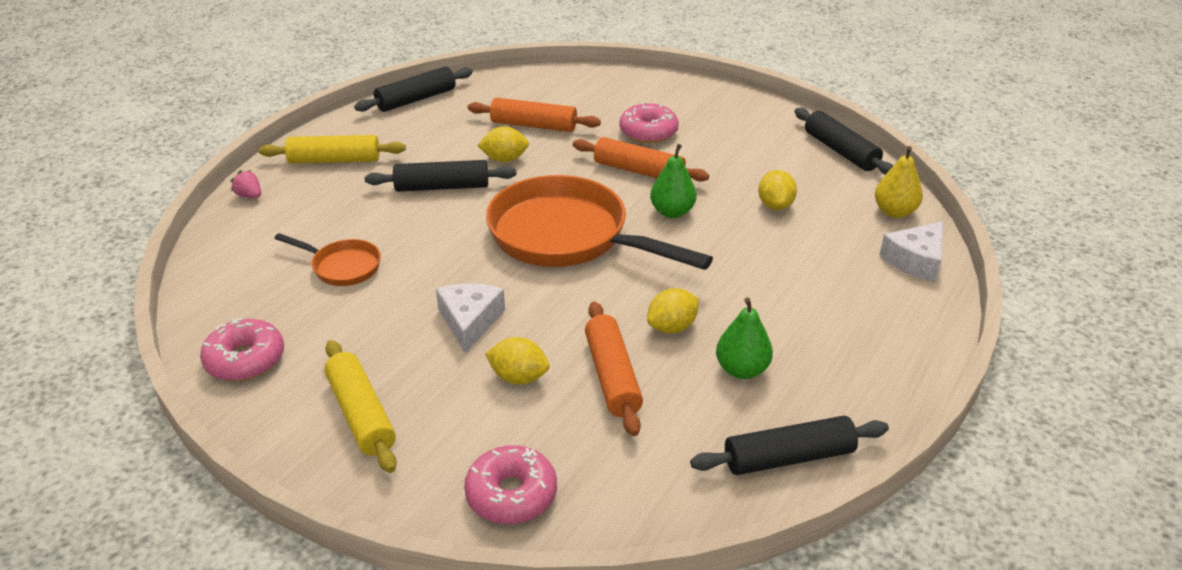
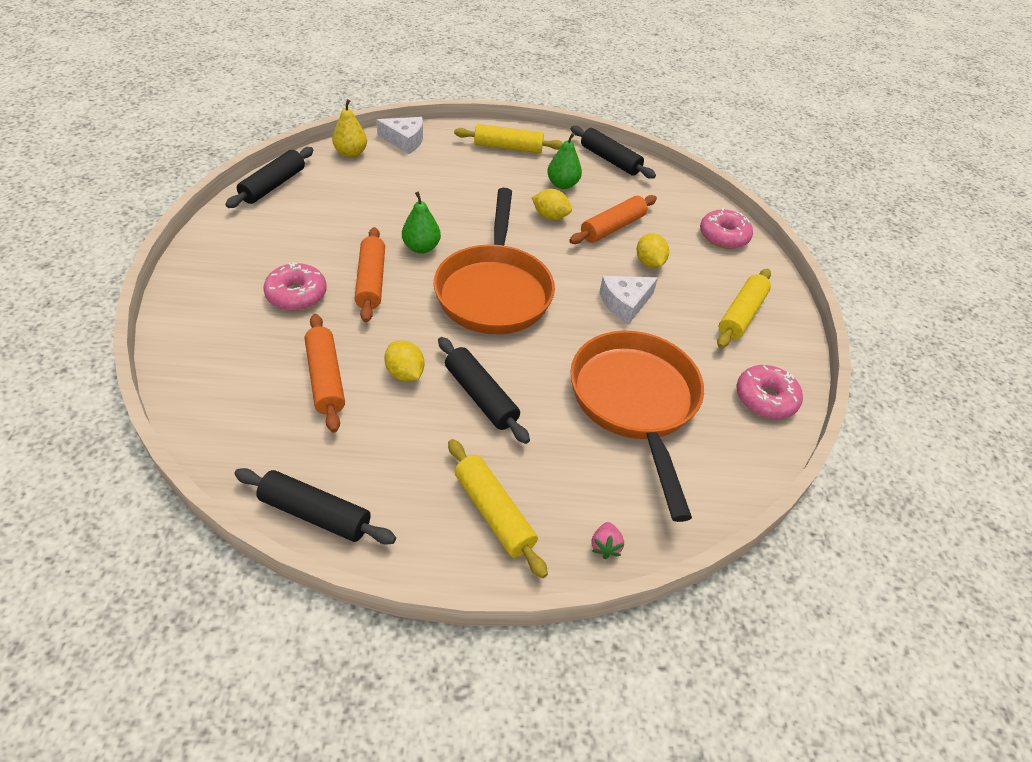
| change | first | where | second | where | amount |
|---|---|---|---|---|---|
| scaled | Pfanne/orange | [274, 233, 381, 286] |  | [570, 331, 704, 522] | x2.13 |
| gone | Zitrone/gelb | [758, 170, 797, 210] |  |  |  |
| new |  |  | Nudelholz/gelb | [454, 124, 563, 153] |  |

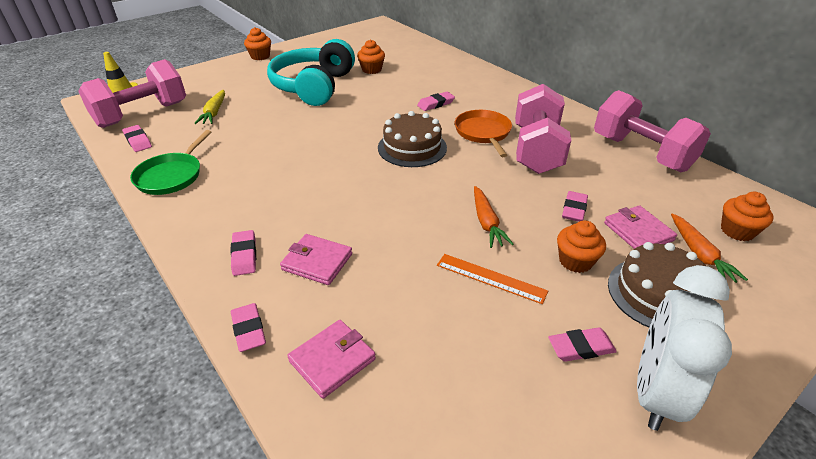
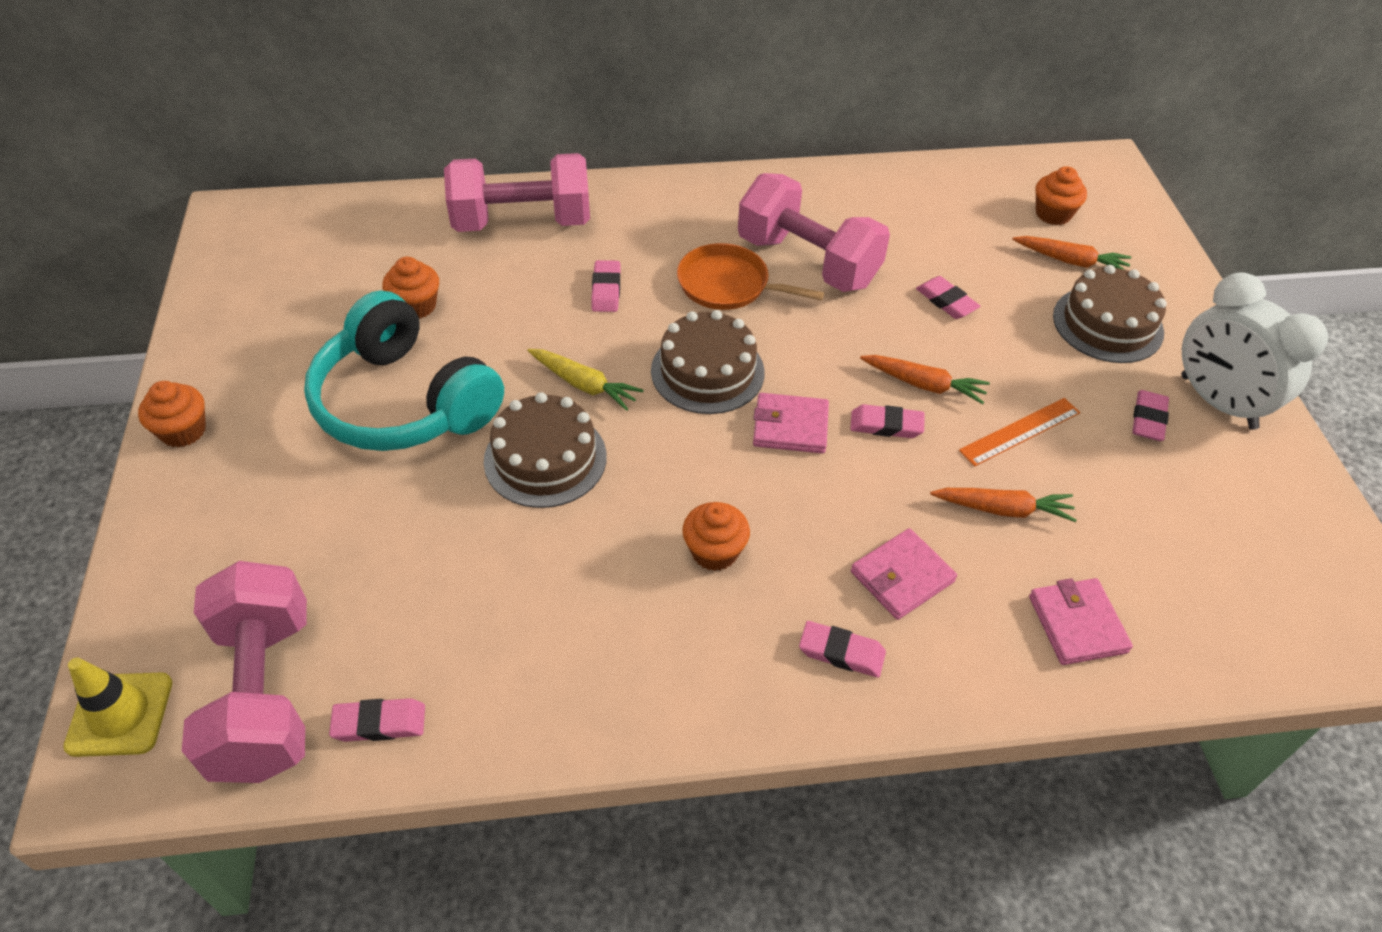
| change | first | where | second | where | amount |
|---|---|---|---|---|---|
| gone | Pfanne/grün | [130, 130, 211, 195] |  |  |  |
| shifted | Karotte/gelb | [194, 90, 225, 124] |  | [527, 349, 644, 411] |  |
| shifted | Radiergummi/rosa | [231, 303, 266, 352] |  | [850, 404, 924, 438] |  |
| shifted | Muffin/orange | [557, 220, 606, 273] |  | [682, 502, 750, 571] |  |
| shifted | Hantel/rosa | [594, 90, 711, 172] |  | [444, 153, 590, 232] |  |
| shifted | Geldbörse/rosa | [604, 205, 677, 249] |  | [753, 393, 829, 454] |  |
| new |  |  | Kuchen/braun | [484, 392, 607, 508] |  |
| new |  |  | Karotte/orange | [930, 488, 1077, 522] |  |

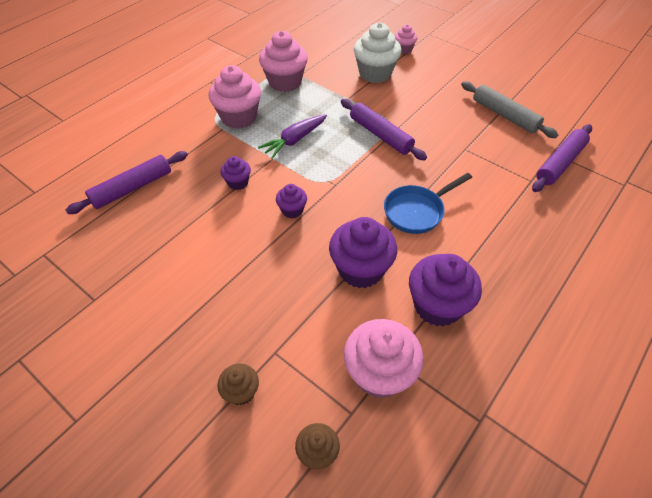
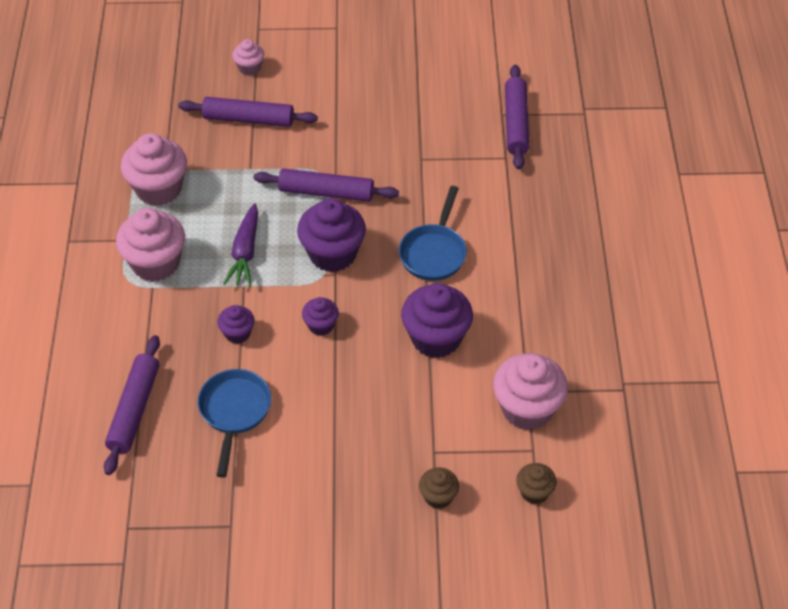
| change | first | where | second | where | amount |
|---|---|---|---|---|---|
| swapped | Muffin/weiß | [354, 22, 401, 83] | Nudelholz/lila | [178, 97, 318, 127] |  |
| shifted | Muffin/lila | [409, 254, 482, 326] |  | [297, 198, 366, 272] |  |
| gone | Nudelholz/grau | [461, 81, 559, 138] |  |  |  |
| new |  |  | Pfanne/blau | [198, 369, 271, 477] |  |

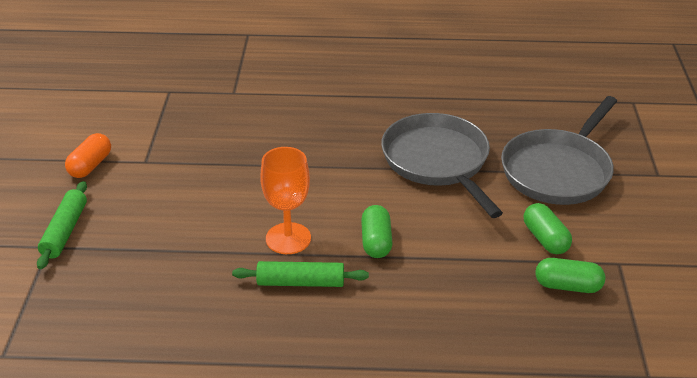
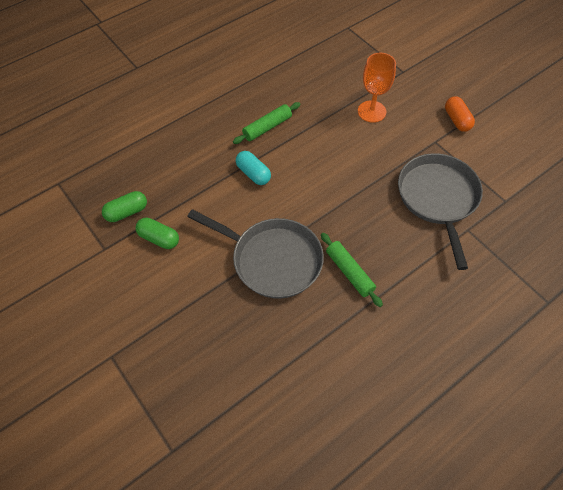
| change | first | where | second | where | amount |
|---|---|---|---|---|---|
| shifted | Nudelholz/grün | [37, 181, 87, 269] |  | [321, 233, 383, 307] |  |
| shifted | Kelch/orange | [260, 147, 311, 254] |  | [358, 53, 396, 123] |  |
| repainted | Kapsel/grün | [361, 205, 392, 258] | Kapsel/türkis | [236, 151, 271, 185] |  |
| shifted | Pfanne/grau | [501, 96, 617, 205] |  | [398, 153, 483, 270] |  |

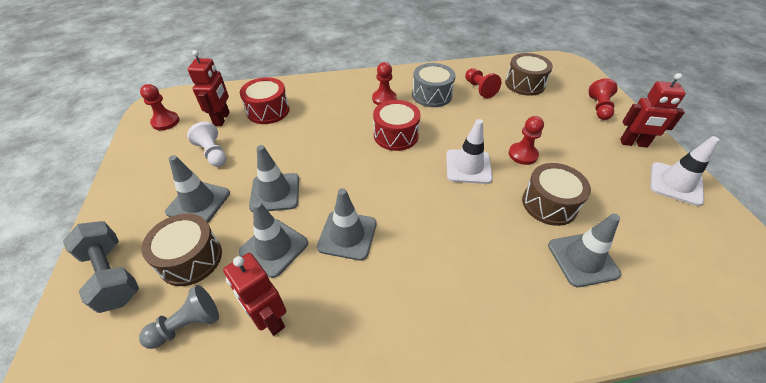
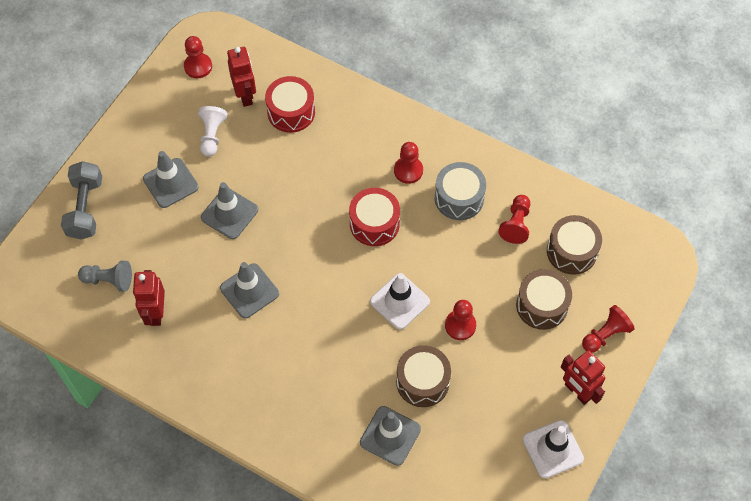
| change | first | where | second | where | amount |
|---|---|---|---|---|---|
| shifted | Trommel/braun | [141, 214, 222, 286] |  | [516, 269, 572, 330] |  |
| rotated | Roboter/rot | [188, 50, 230, 126] |  | [227, 47, 256, 107] | 60 degrees counterclockwise |
| gone | Leitkegel/grau | [239, 201, 308, 278] |  |  |  |

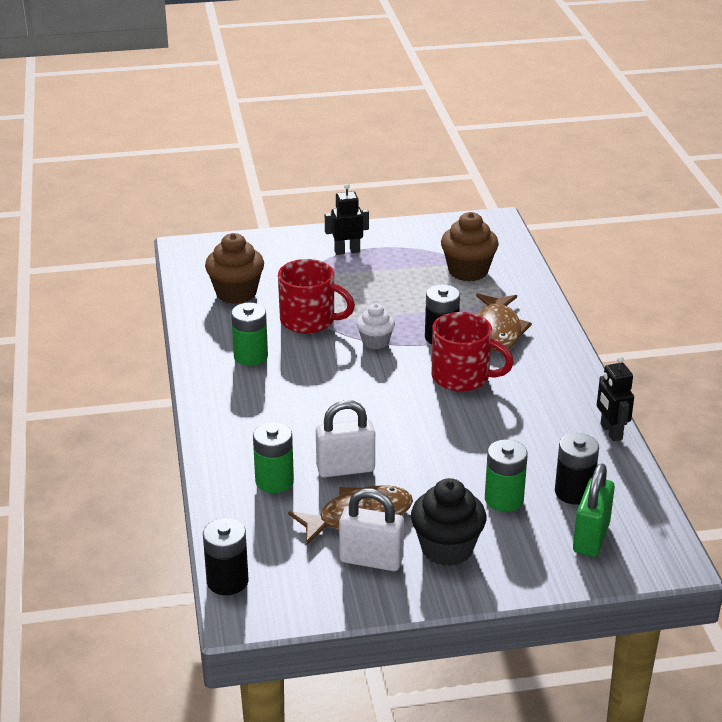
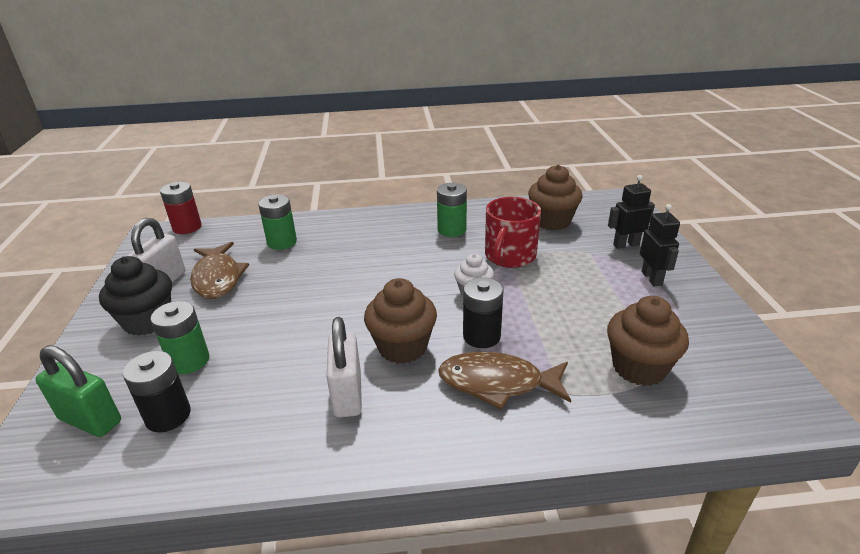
| change | first | where | second | where | amount |
|---|---|---|---|---|---|
| repainted | Batterie/schwarz | [203, 518, 249, 595] | Batterie/rot | [160, 182, 202, 234] |  |
| shifted | Vorhängeschloss/weiß | [316, 400, 375, 477] |  | [327, 317, 362, 418] |  |
| swapped | Tasse/rot | [432, 312, 514, 392] | Muffin/braun | [364, 278, 437, 364] |  |
| shifted | Roboter/schwarz | [597, 356, 634, 441] |  | [608, 175, 655, 249] |  |

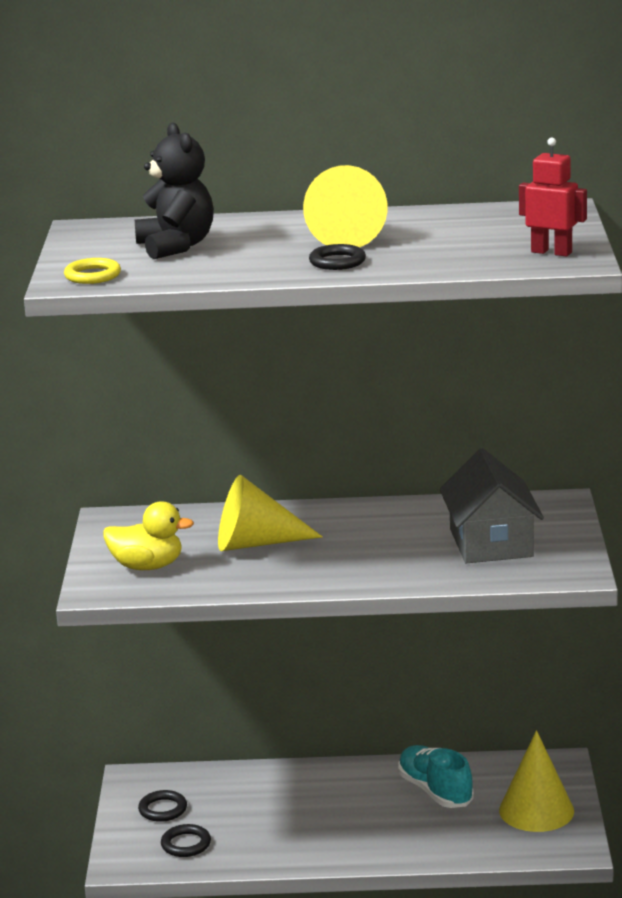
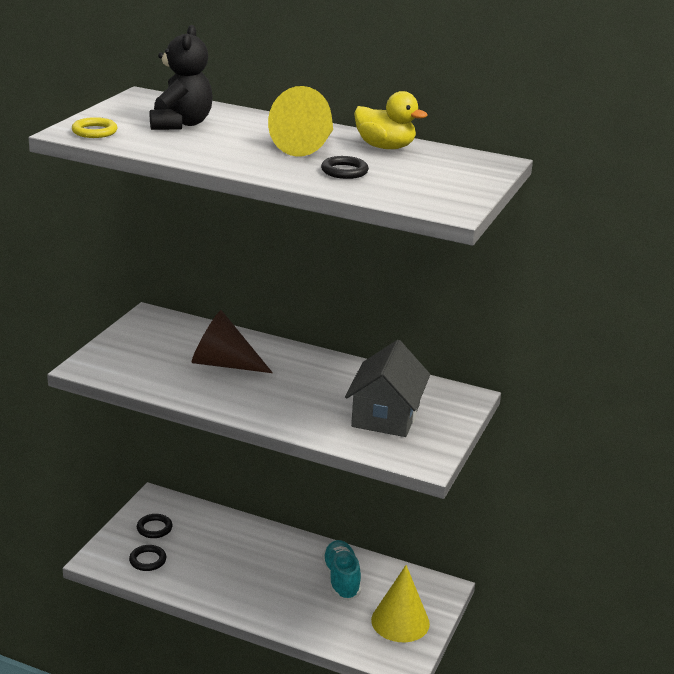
| change | first | where | second | where | amount |
|---|---|---|---|---|---|
| shifted | Ente/gelb | [103, 501, 194, 570] |  | [354, 91, 428, 149] |  |
| repainted | Kegel/gelb | [218, 475, 323, 551] | Kegel/braun | [191, 310, 273, 373] |  |
| shifted | Ring/schwarz | [309, 244, 366, 270] |  | [321, 156, 369, 179] |  |
| gone | Roboter/rot | [519, 137, 587, 257] |  |  |  |

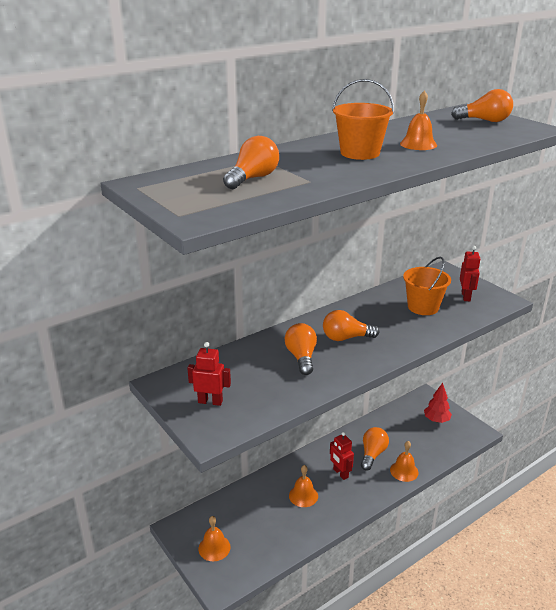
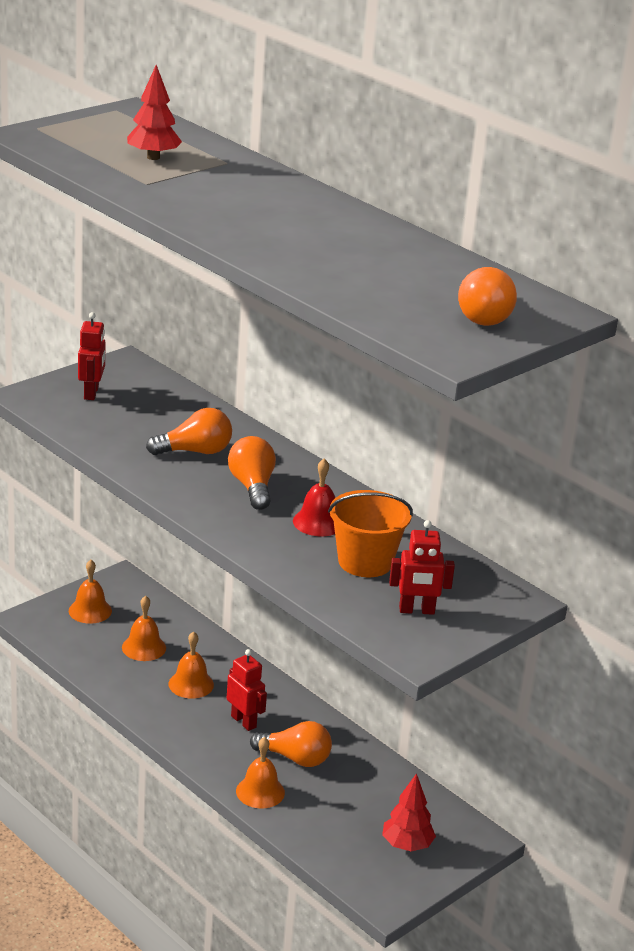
| change | first | where | second | where | amount |
|---|---|---|---|---|---|
| swapped | Glühbirne/orange | [223, 136, 279, 189] | Baum/rot | [127, 65, 182, 160] |  |
| rotated | Roboter/rot | [330, 432, 354, 480] |  | [227, 649, 267, 731] | 90 degrees clockwise |
| gone | Eimer/orange | [332, 79, 394, 160] |  |  |  |
| shifted | Glocke/orange | [400, 90, 437, 150] |  | [122, 596, 166, 661] |  |
| new |  |  | Glocke/rot | [293, 459, 335, 536] |  |

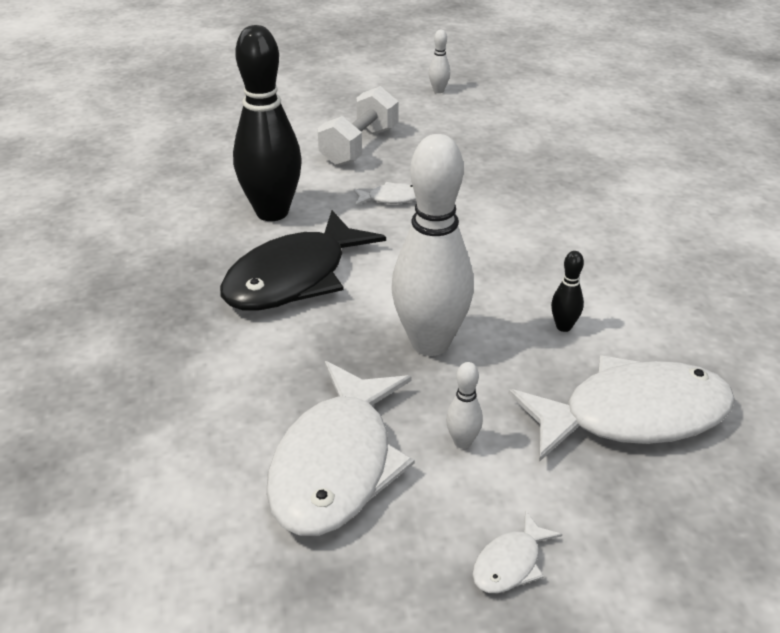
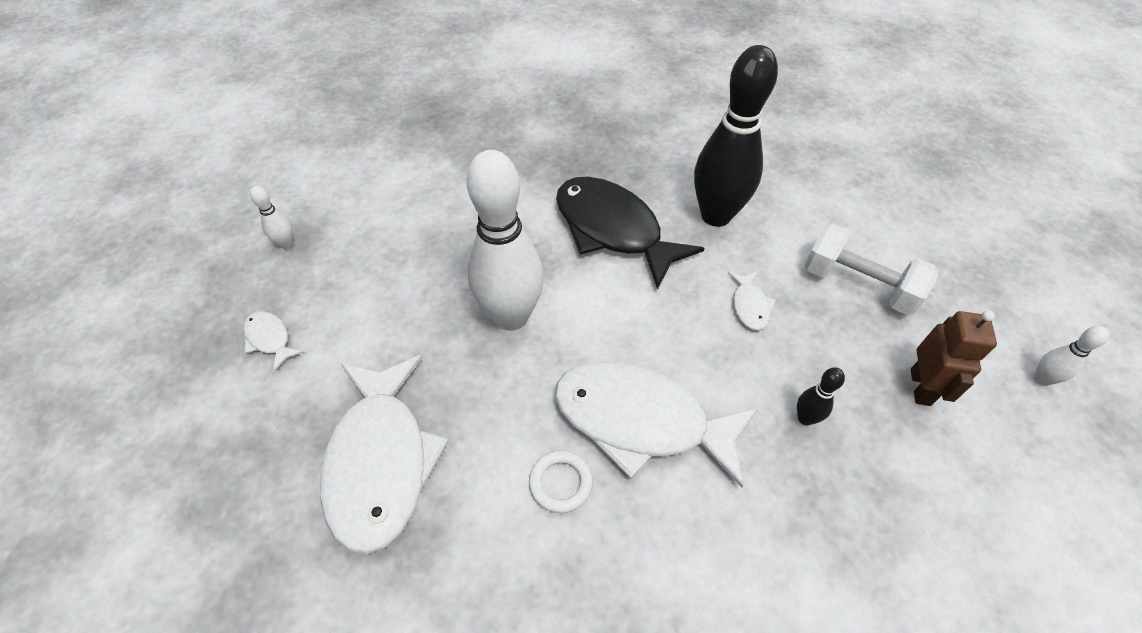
| change | first | where | second | where | amount |
|---|---|---|---|---|---|
| shifted | Fisch/weiß | [266, 361, 415, 536] |  | [555, 361, 758, 488] |  |
| shifted | Bowlingkegel/weiß | [446, 362, 483, 449] |  | [250, 186, 293, 249] |  |
| shifted | Bowlingkegel/schwarz | [551, 251, 584, 332] |  | [797, 367, 845, 425] |  |
| new |  |  | Ring/weiß | [529, 450, 593, 513] |  |
| new |  |  | Roboter/braun | [911, 310, 997, 406] |  |

